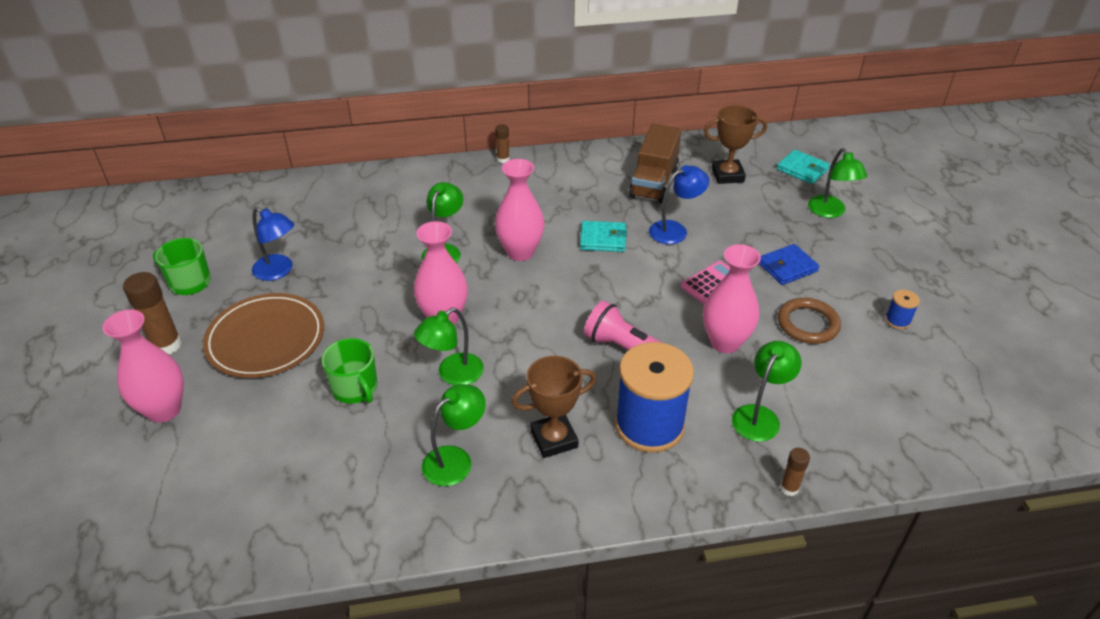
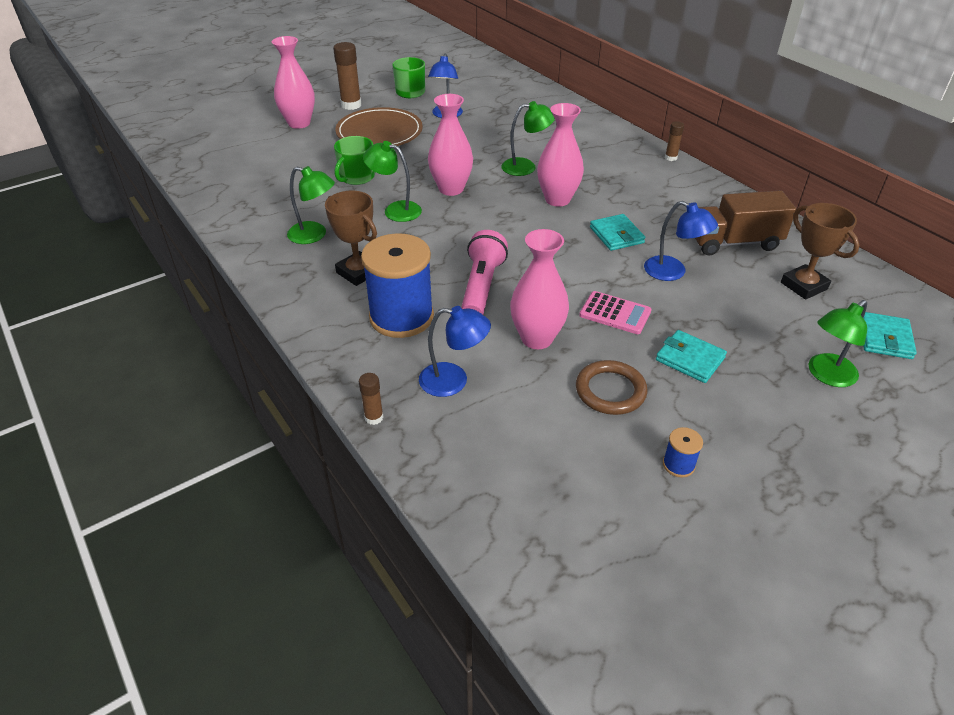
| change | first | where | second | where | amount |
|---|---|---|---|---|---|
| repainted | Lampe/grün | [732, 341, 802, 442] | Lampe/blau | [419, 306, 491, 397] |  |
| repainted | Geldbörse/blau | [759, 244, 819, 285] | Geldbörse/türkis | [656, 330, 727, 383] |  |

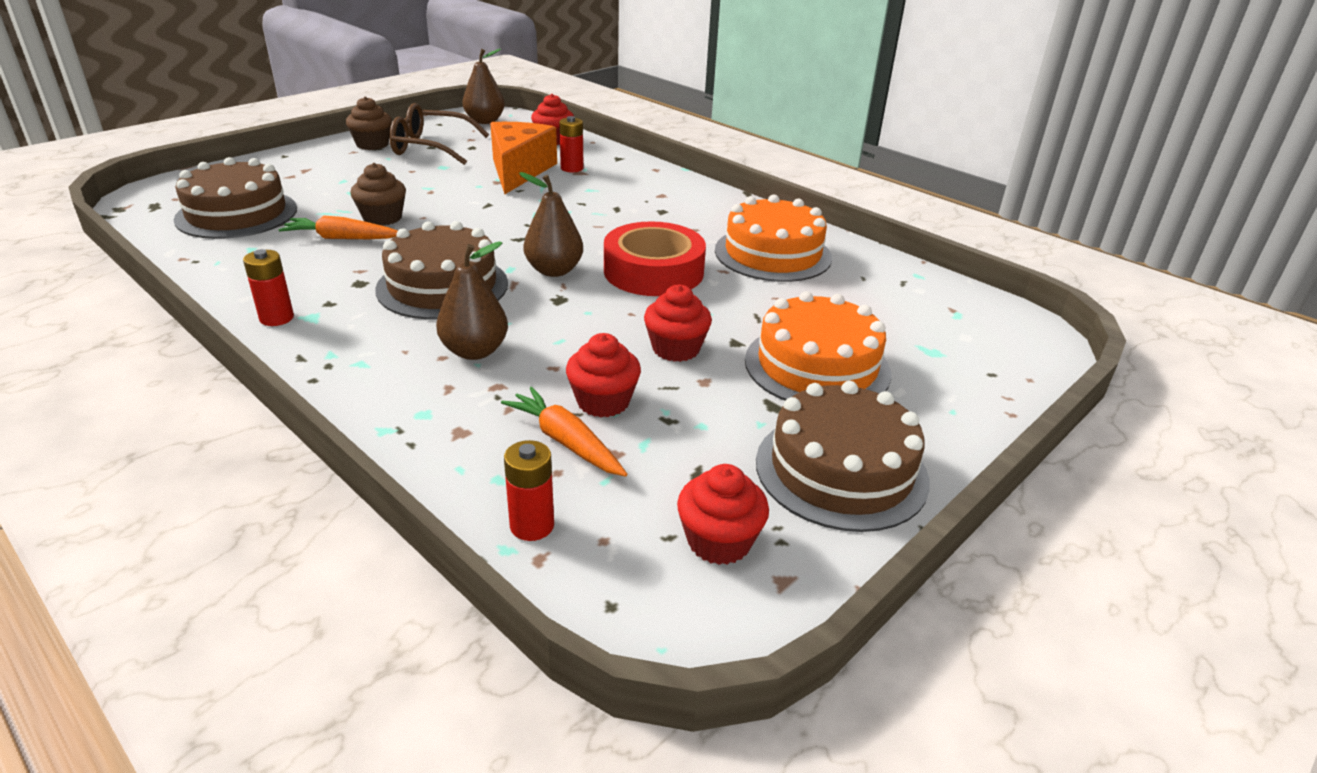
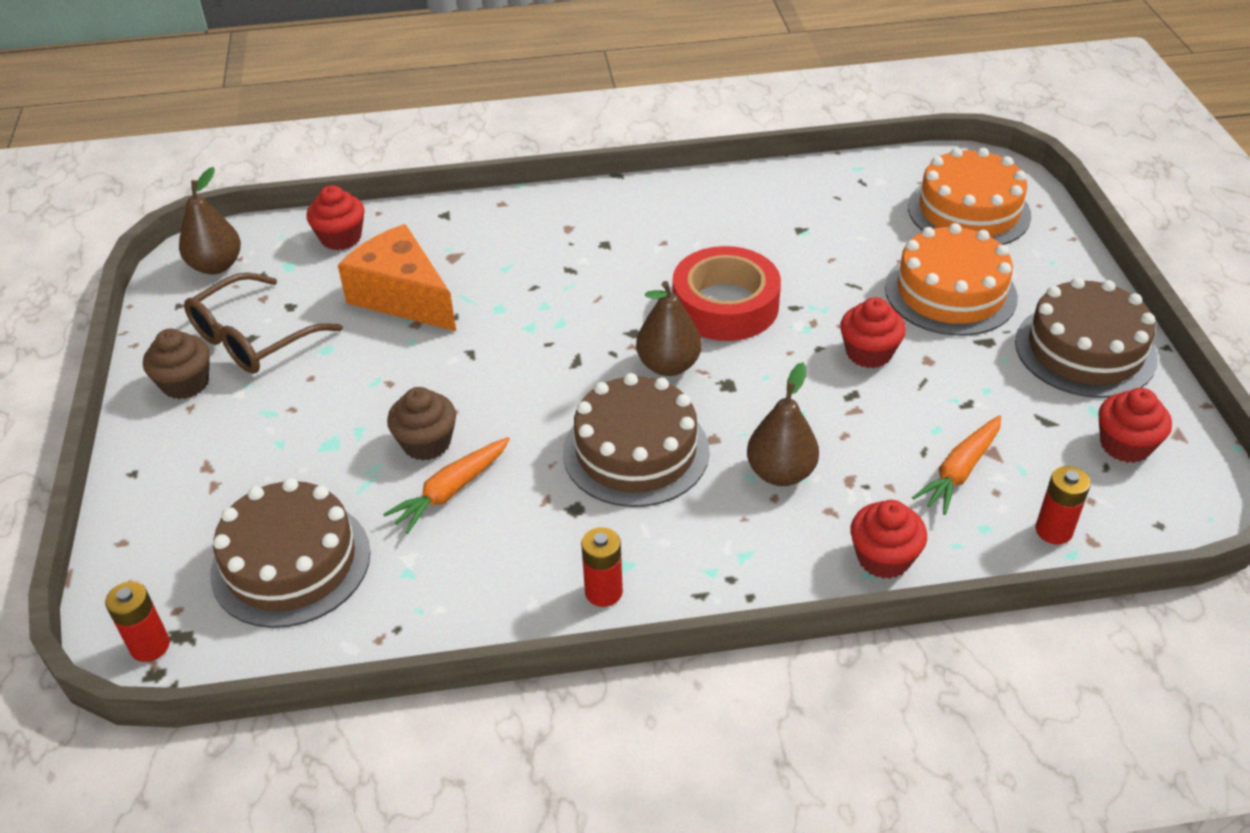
| change | first | where | second | where | amount |
|---|---|---|---|---|---|
| rotated | Karotte/orange | [501, 387, 627, 477] |  | [912, 415, 1001, 515] | 45 degrees counterclockwise |
| shifted | Batterie/rot | [559, 116, 584, 172] |  | [105, 581, 170, 662] |  |
| shifted | Muffin/rot | [566, 333, 641, 417] |  | [851, 500, 927, 579] |  |
| shifted | Kuchen/orange | [715, 195, 832, 282] |  | [908, 148, 1031, 245] |  |

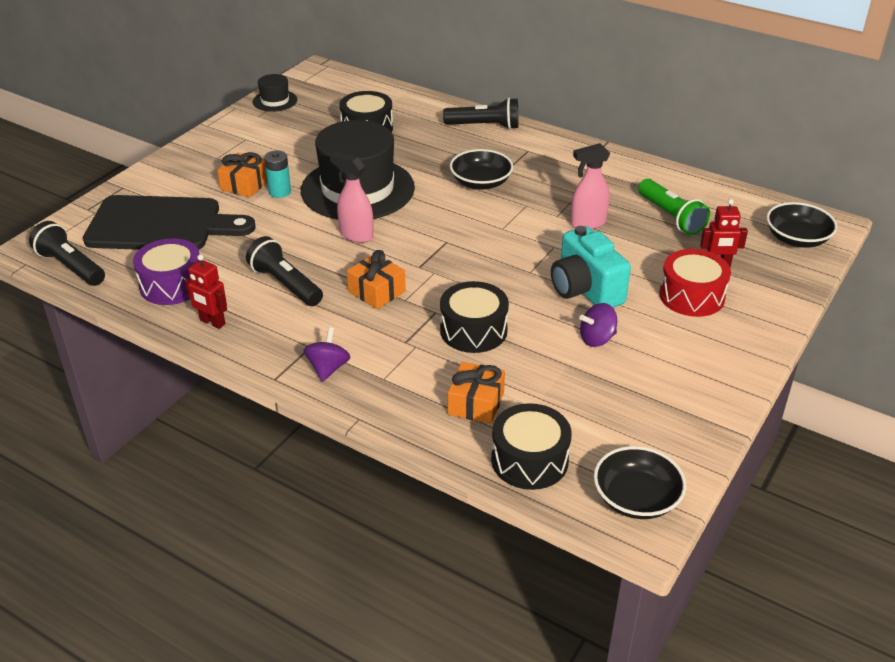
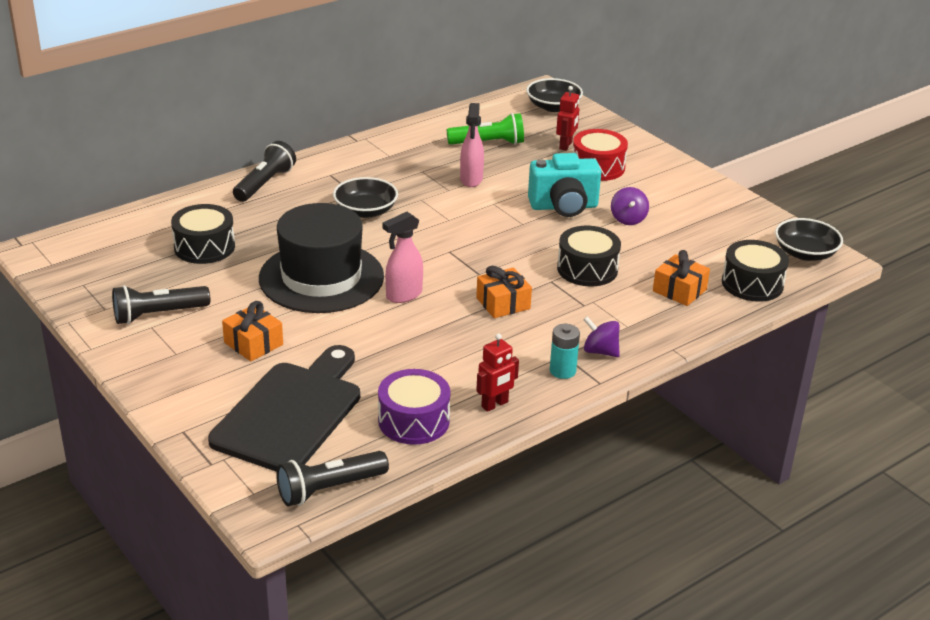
| change | first | where | second | where | amount |
|---|---|---|---|---|---|
| shifted | Taschenlampe/schwarz | [246, 236, 323, 306] |  | [112, 285, 210, 324] |  |
| gone | Hut/schwarz | [253, 74, 297, 112] |  |  |  |
| shifted | Batterie/türkis | [264, 150, 291, 198] |  | [550, 324, 580, 379] |  |

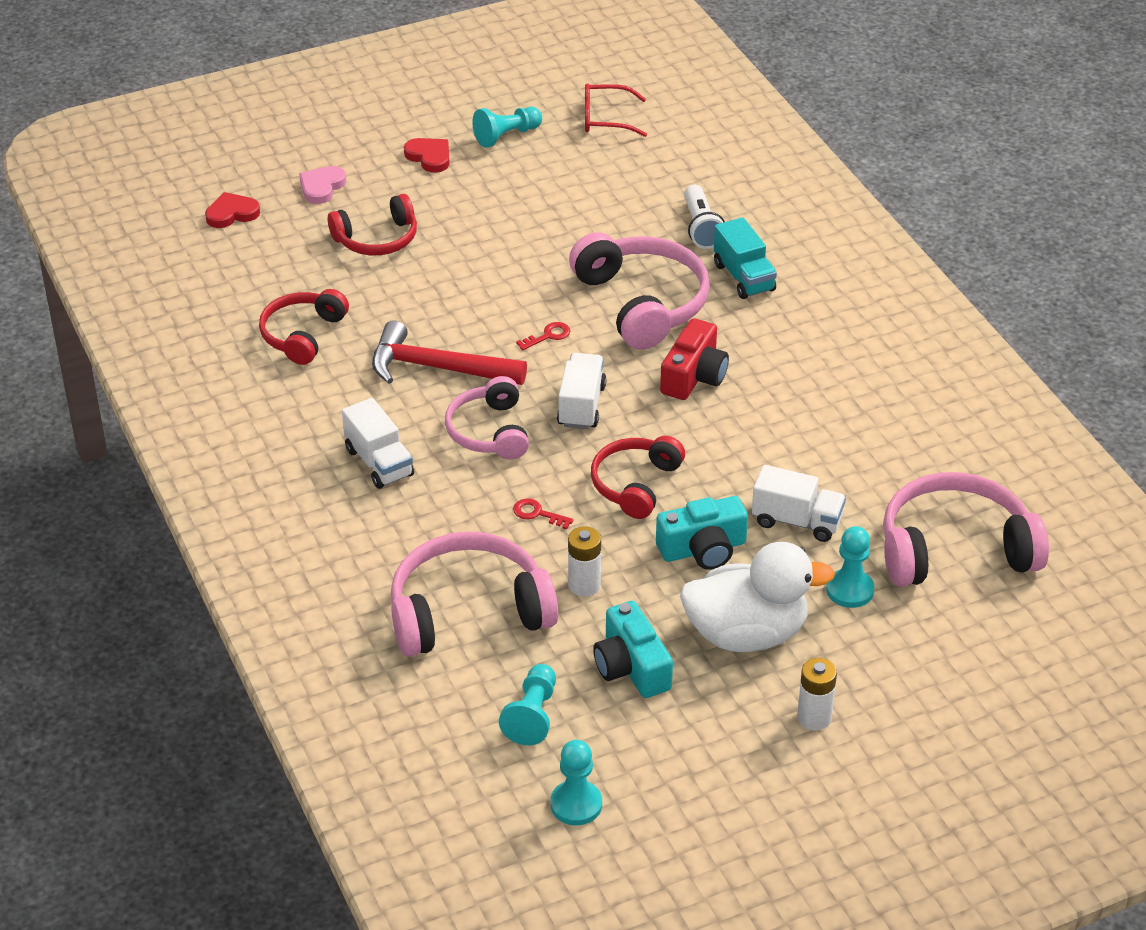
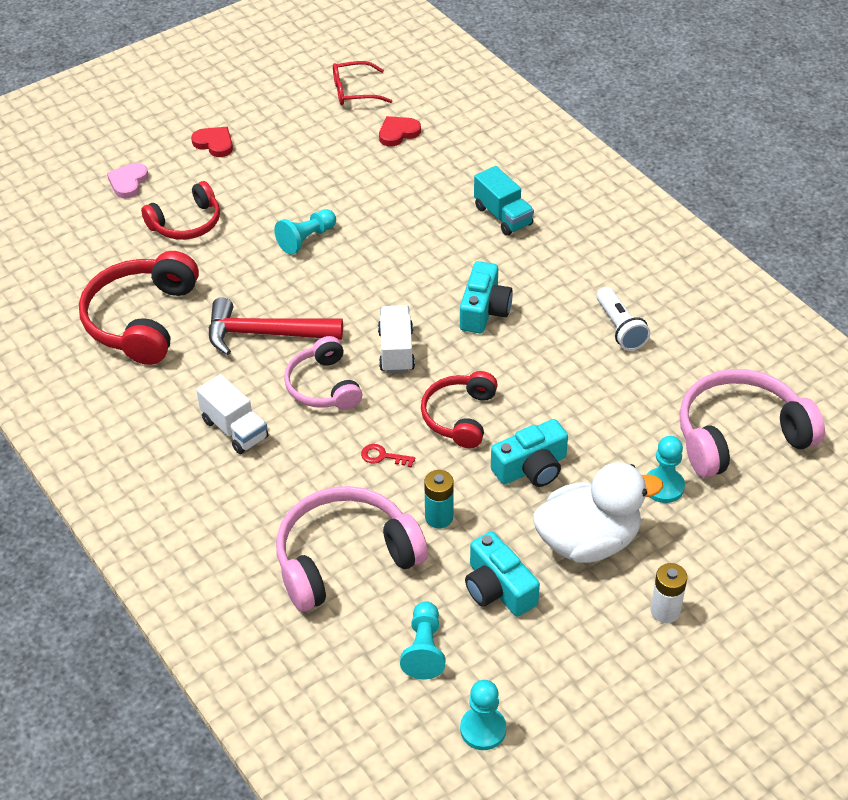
| change | first | where | second | where | amount |
|---|---|---|---|---|---|
| shifted | Herz/rot | [205, 192, 260, 228] |  | [379, 116, 421, 147] |  |
| scaled | Kopfhörer/rot | [259, 289, 349, 365] |  | [79, 251, 199, 365] | x1.59 |
| shifted | Bauer/türkis | [472, 107, 542, 148] |  | [274, 209, 336, 255] |  |
| gone | Schlüssel/rot | [516, 322, 570, 350] |  |  |  |
| repainted | Batterie/weiß | [568, 526, 601, 597] | Batterie/türkis | [424, 470, 454, 528] |  |
| gone | Kopfhörer/rosa | [569, 232, 710, 350] |  |  |  |
| repainted | Kamera/rot | [660, 318, 729, 400] | Kamera/türkis | [460, 261, 513, 333] |  |
| shifted | Taschenlampe/weiß | [684, 185, 725, 249] |  | [597, 287, 650, 351] |  |
| gone | Lastwagen/weiß | [752, 465, 846, 542] |  |  |  |

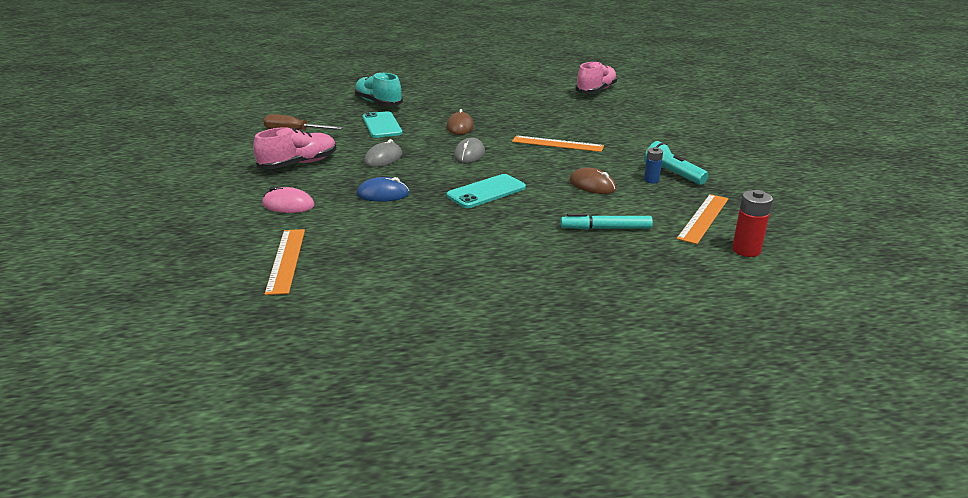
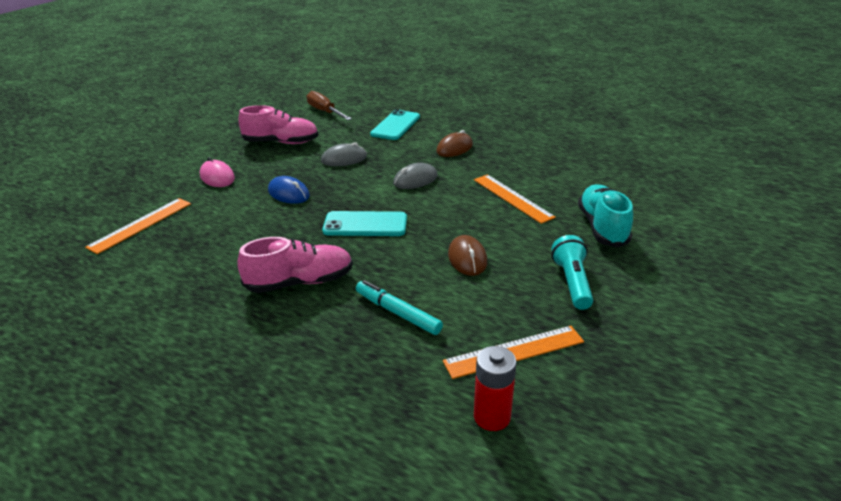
| change | first | where | second | where | amount |
|---|---|---|---|---|---|
| shifted | Schuh/türkis | [355, 72, 403, 106] |  | [578, 184, 633, 248] |  |
| shifted | Schuh/rosa | [575, 61, 617, 94] |  | [237, 237, 353, 293] |  |
| gone | Batterie/blau | [644, 147, 663, 183] |  |  |  |

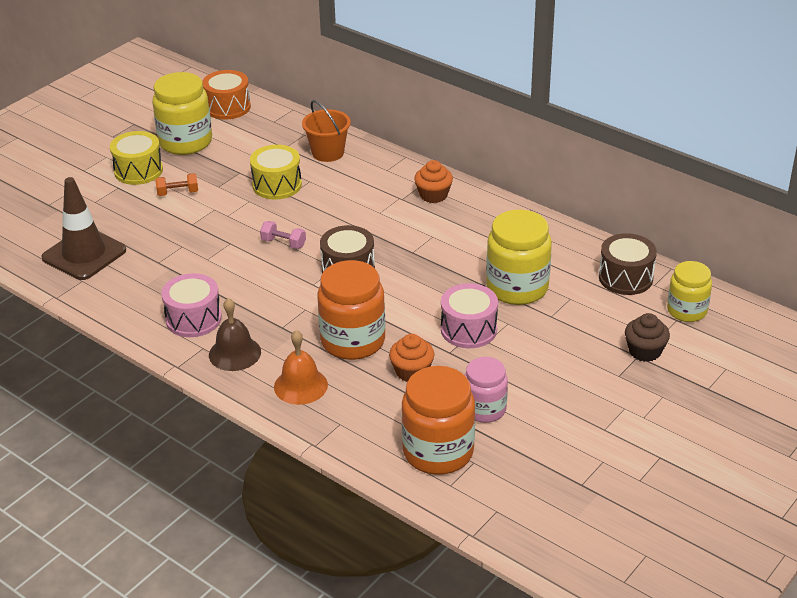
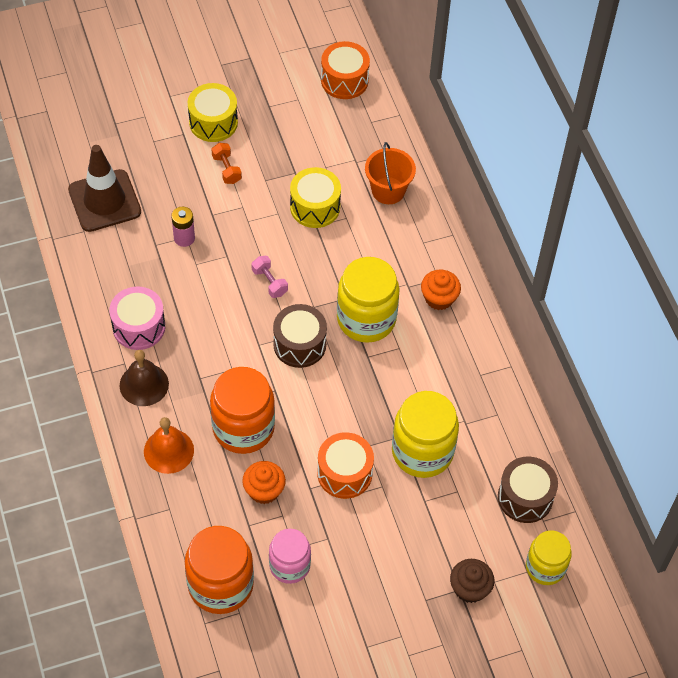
| change | first | where | second | where | amount |
|---|---|---|---|---|---|
| shifted | Einmachglas/gelb | [152, 72, 212, 155] |  | [337, 257, 400, 343] |  |
| rotated | Hantel/orange | [155, 173, 198, 196] |  | [212, 143, 242, 184] | 45 degrees clockwise |
| repainted | Trommel/rosa | [441, 283, 498, 348] | Trommel/orange | [317, 432, 374, 499] |  |
| new |  |  | Batterie/rosa | [171, 207, 195, 247] |  |

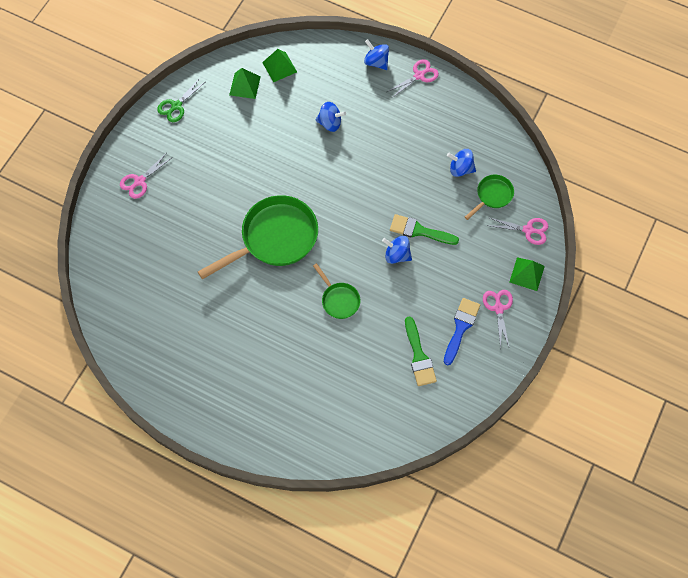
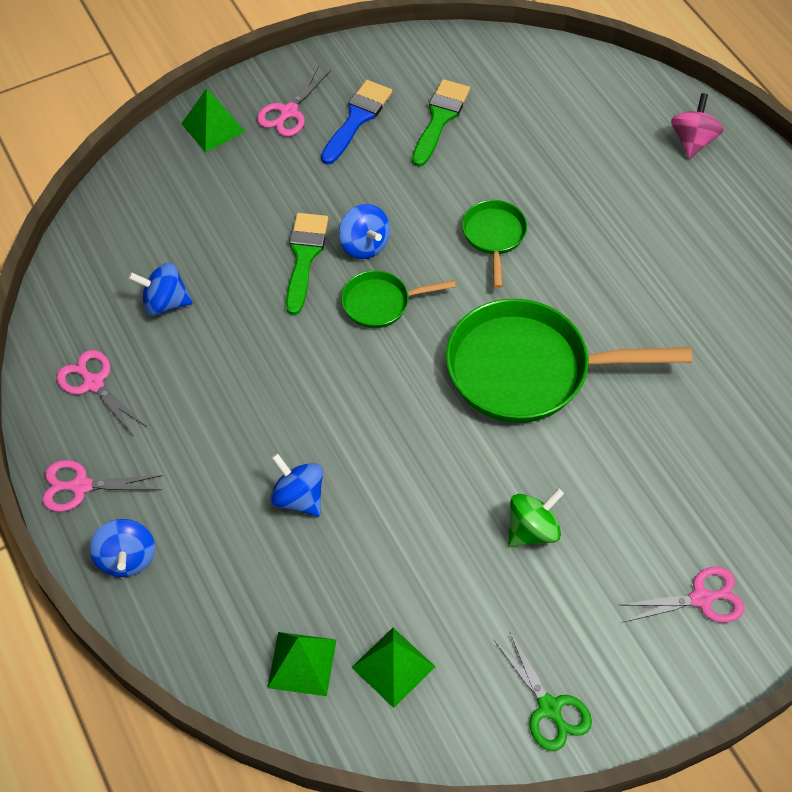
| change | first | where | second | where | amount |
|---|---|---|---|---|---|
| rotated | Schere/grün | [157, 78, 205, 122] |  | [494, 630, 592, 751] | 75 degrees clockwise |
| rotated | Pinsel/grün | [390, 214, 459, 245] |  | [286, 213, 328, 315] | 135 degrees counterclockwise |
| rotated | Pinsel/blau | [444, 298, 480, 365] |  | [321, 80, 392, 165] | 150 degrees clockwise |
| rotated | Kreisel/blau | [447, 149, 476, 177] |  | [128, 263, 193, 316] | 135 degrees clockwise |
| shifted | Pfanne/grün | [465, 175, 514, 220] |  | [341, 270, 456, 328] |  |
| shifted | Schere/rosa | [490, 218, 548, 245] |  | [57, 350, 147, 435] |  |
| new |  |  | Kreisel/grün | [508, 488, 564, 547] |  |
| new |  |  | Kreisel/rosa | [671, 93, 724, 159] |  |

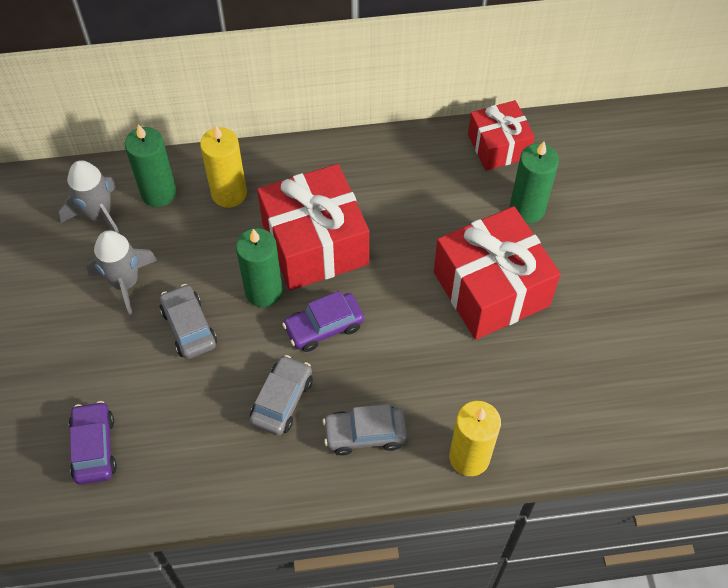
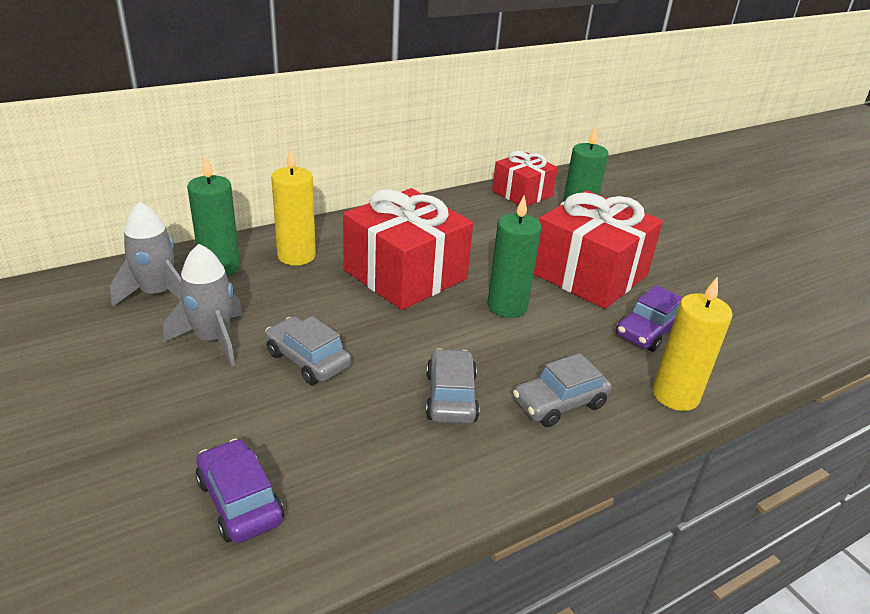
| change | first | where | second | where | amount |
|---|---|---|---|---|---|
| shifted | Kerze/grün | [236, 228, 283, 307] |  | [487, 196, 542, 318] |  |
| shifted | Auto/lila | [282, 291, 364, 352] |  | [616, 285, 683, 352] |  |

